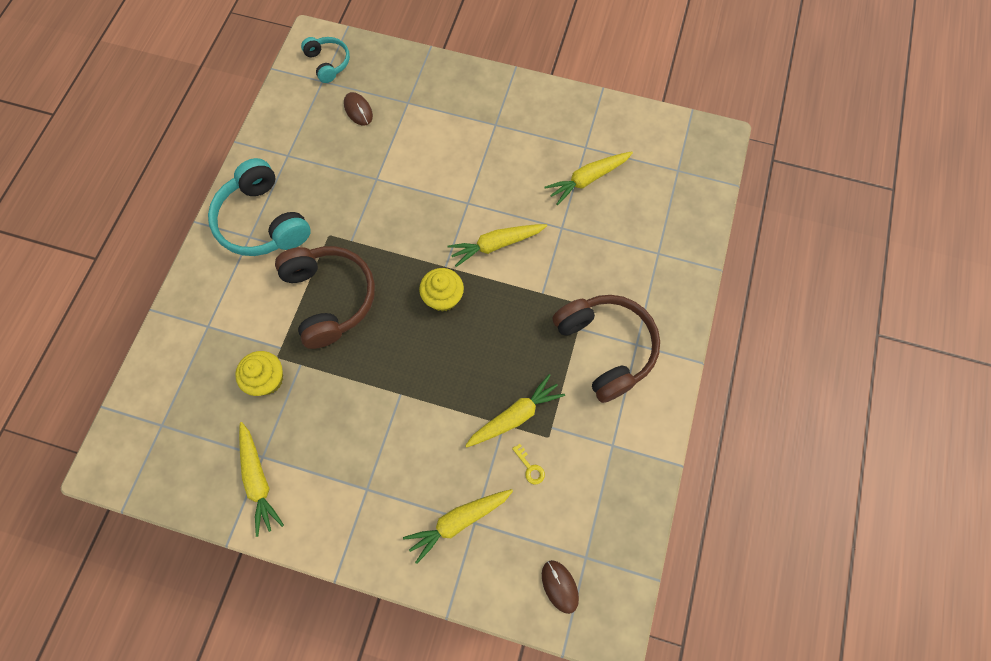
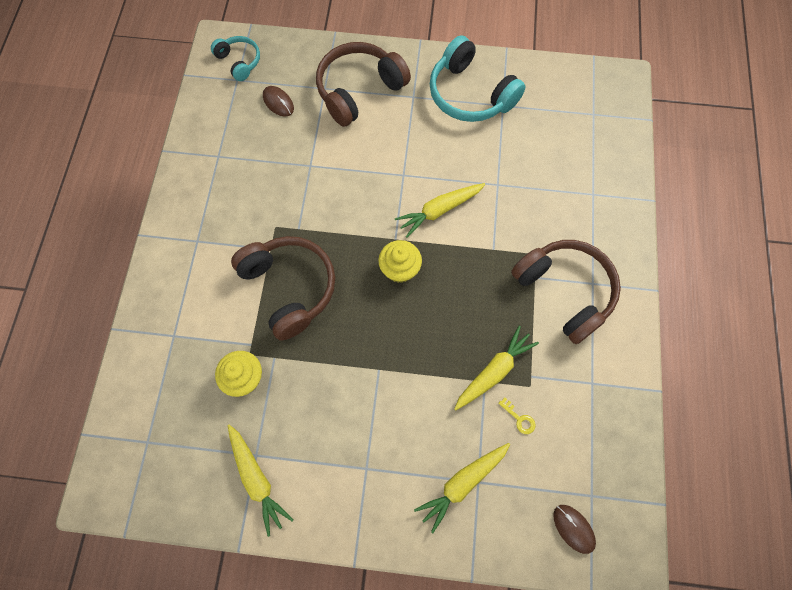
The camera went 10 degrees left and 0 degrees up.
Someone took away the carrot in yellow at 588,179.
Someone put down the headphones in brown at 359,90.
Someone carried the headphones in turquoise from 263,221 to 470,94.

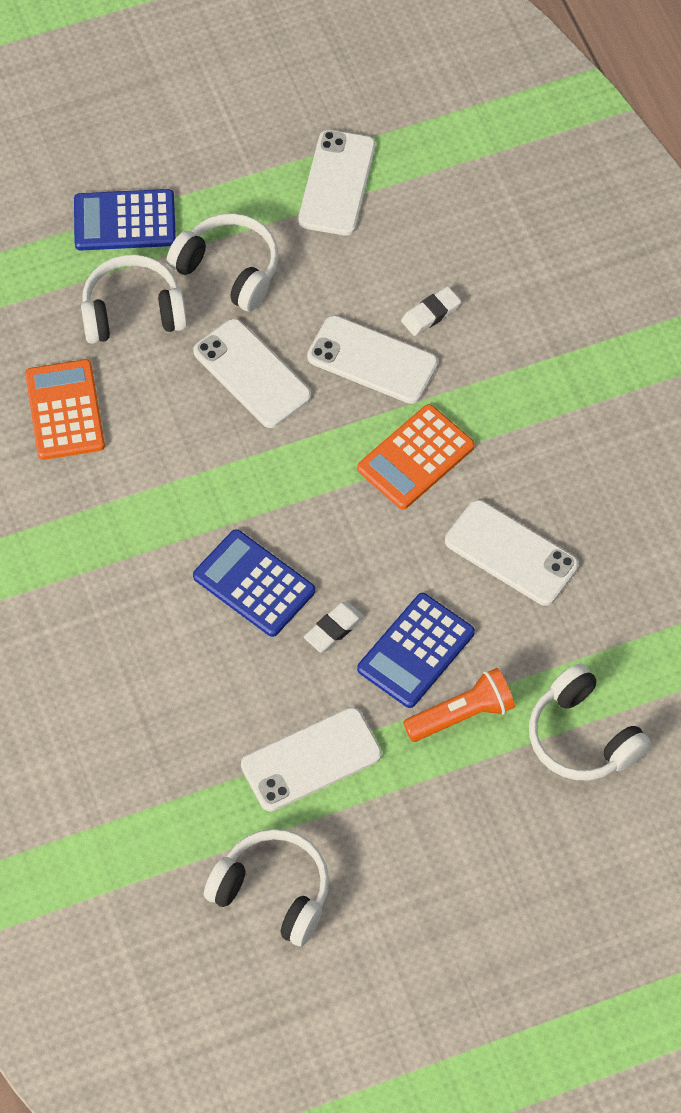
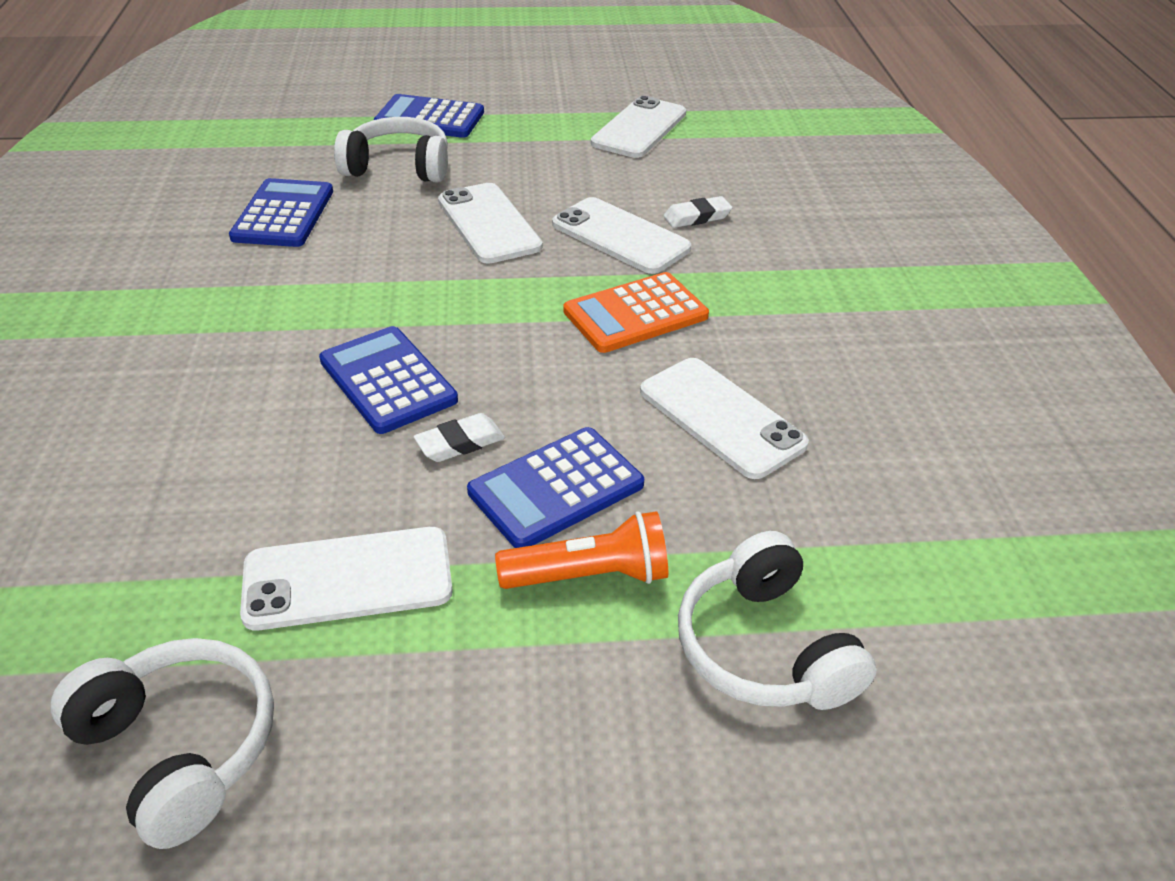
The camera went 15 degrees right and 20 degrees down.
Someone took away the headphones in white at 229,270.
Someone repainted the calculator in orange at 65,410, which became the calculator in blue at 283,214.

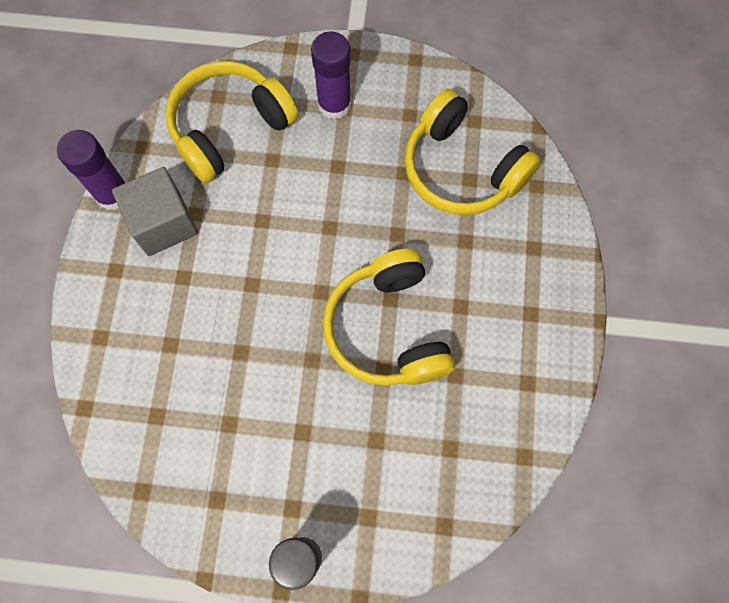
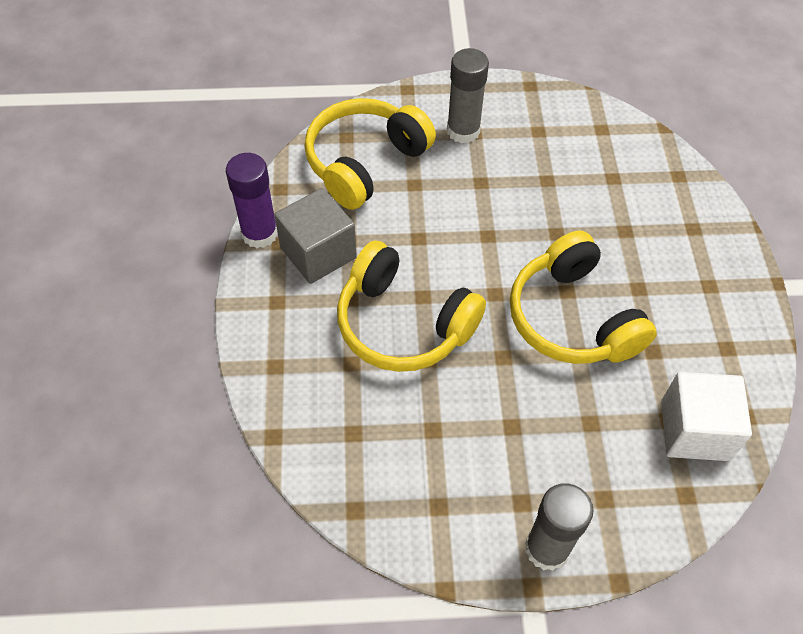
The camera went 10 degrees left and 15 degrees down.
Someone put down the cube in white at 694,430.
Someone carried the headphones in yellow from 461,169 to 403,324.
Someone repainted the glue stick in purple at 334,104, which became the glue stick in grey at 463,131.

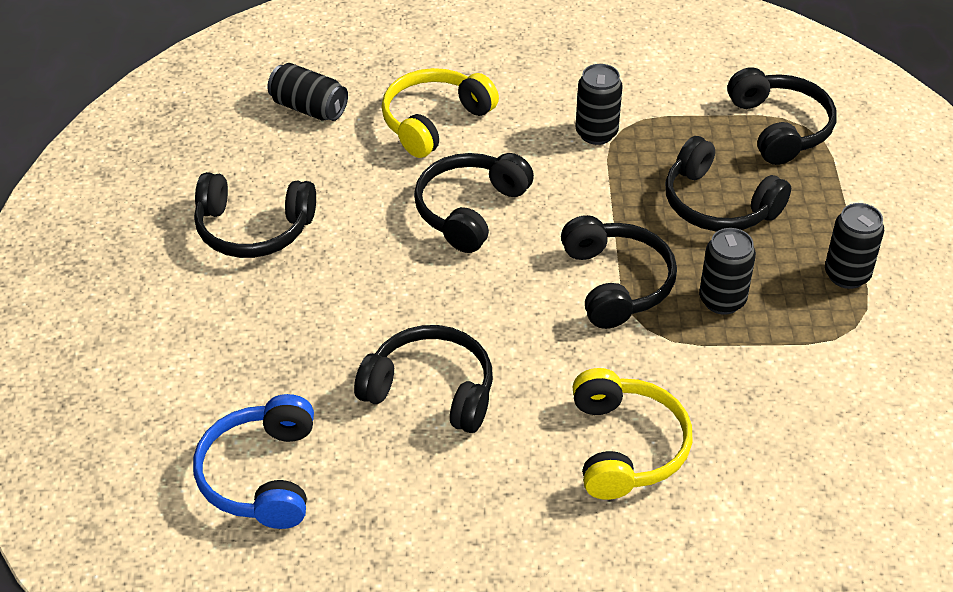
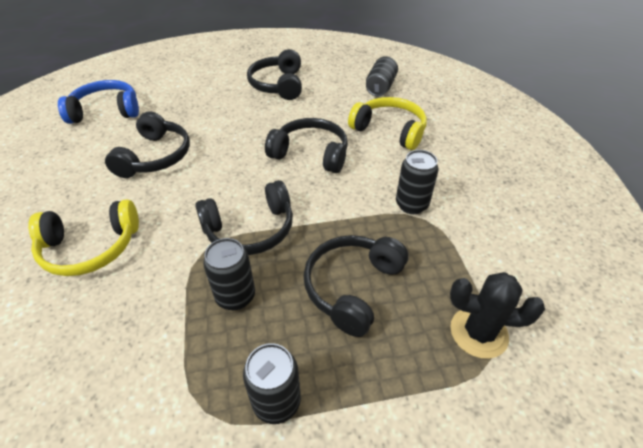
The camera went 80 degrees right and 0 degrees up.
Someone swapped the headphones in black at 780,128 for the cactus in black at 478,332.

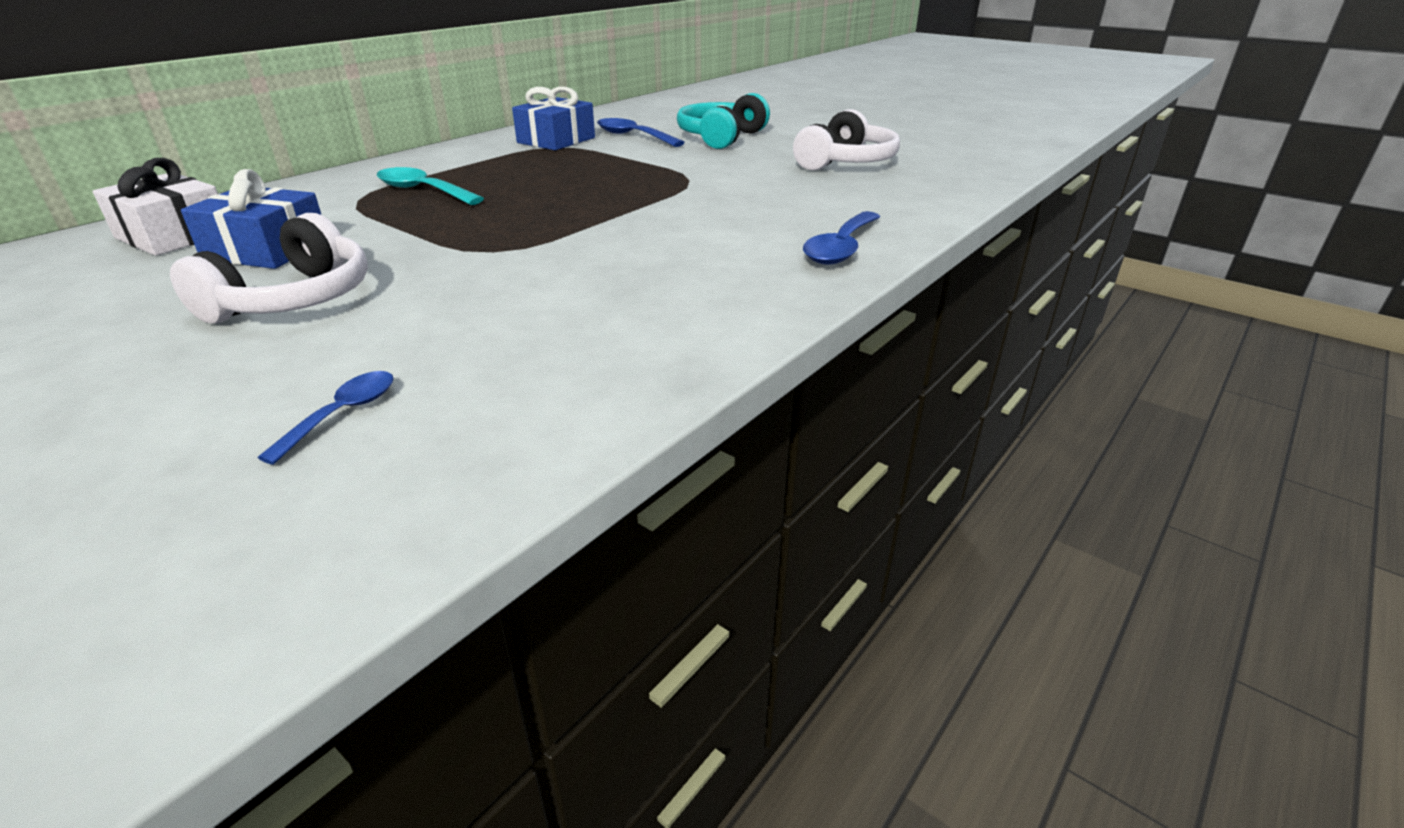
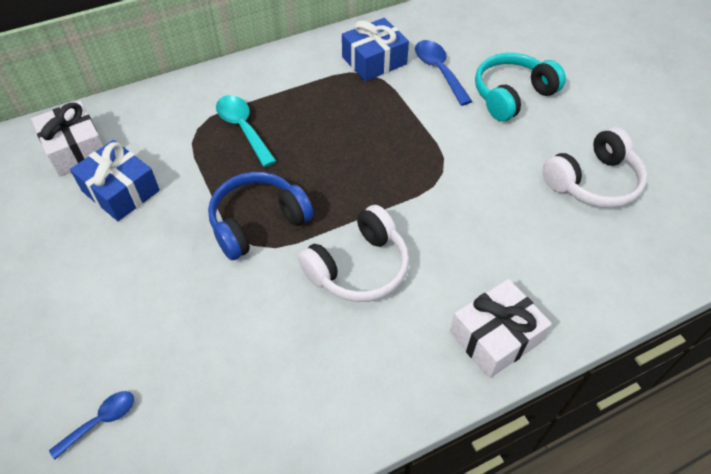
The camera went 25 degrees right and 20 degrees up.
Someone put down the headphones in blue at 258,222.
Someone carried the headphones in white from 293,299 to 358,267.
Someone swapped the spoon in blue at 841,248 for the gift in white at 495,336.

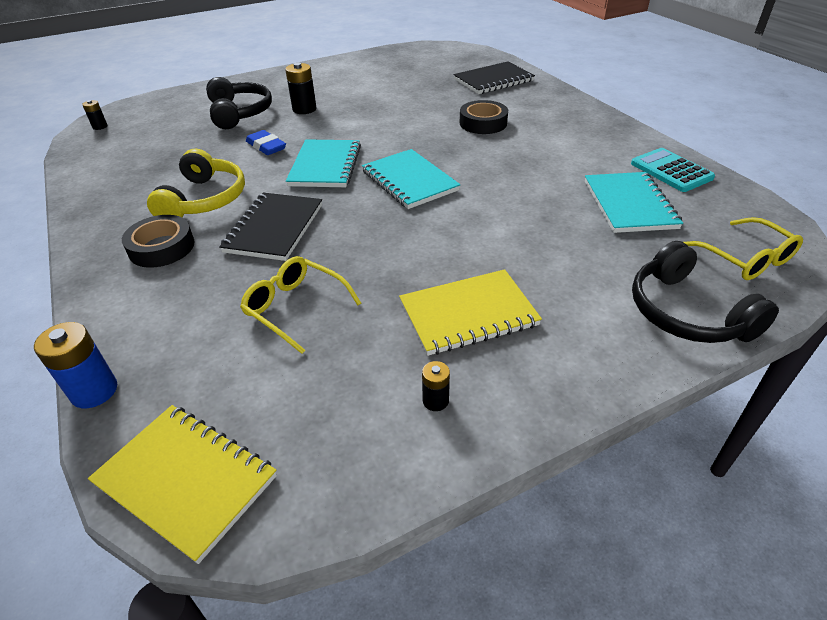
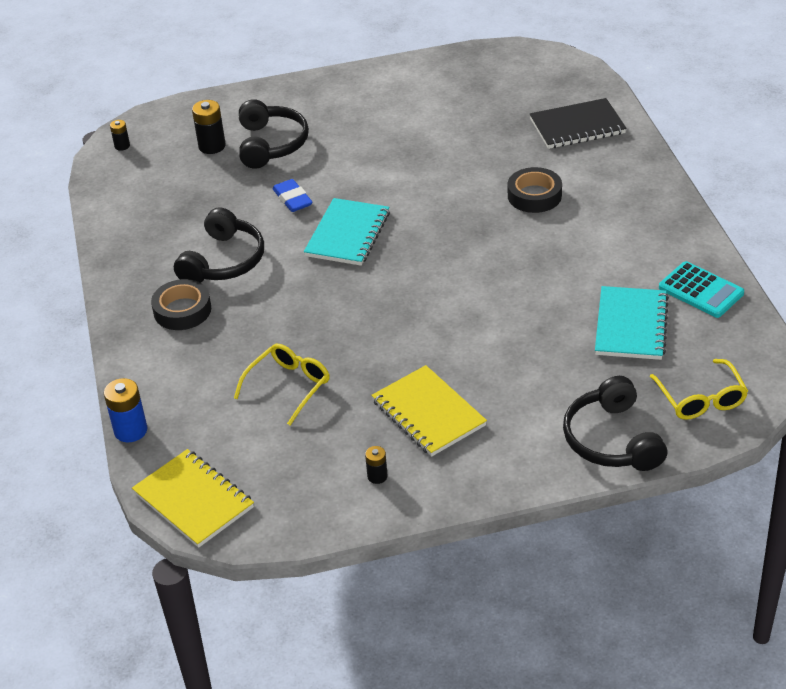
The camera went 15 degrees right and 0 degrees up.
Someone took away the notebook in black at 274,228.
Someone took away the notebook in turquoise at 409,181.
Someone carried the battery in black from 304,109 to 212,146.
Someone repainted the headphones in yellow at 204,199, which became the headphones in black at 224,261.
Someone rotated the glasses in yellow at 295,308 by 75 degrees clockwise.
Someone rotated the notebook in yellow at 468,314 by 60 degrees clockwise.
Someone rotated the calculator in turquoise at 671,171 by 150 degrees clockwise.

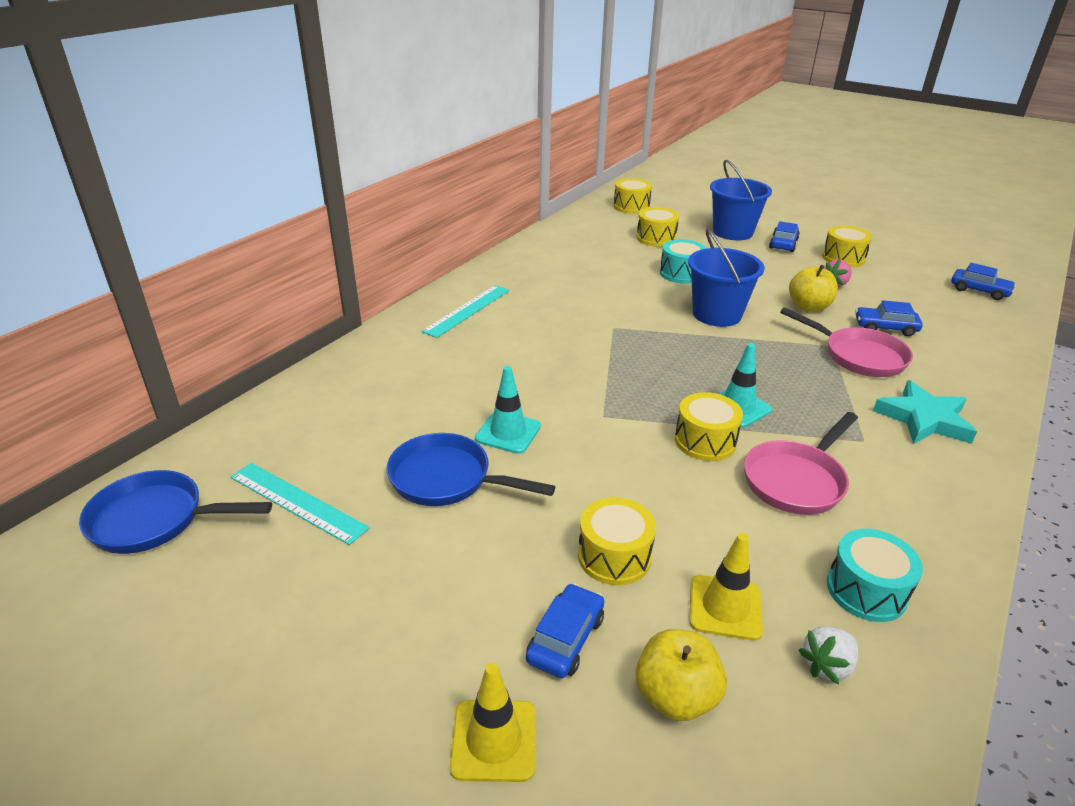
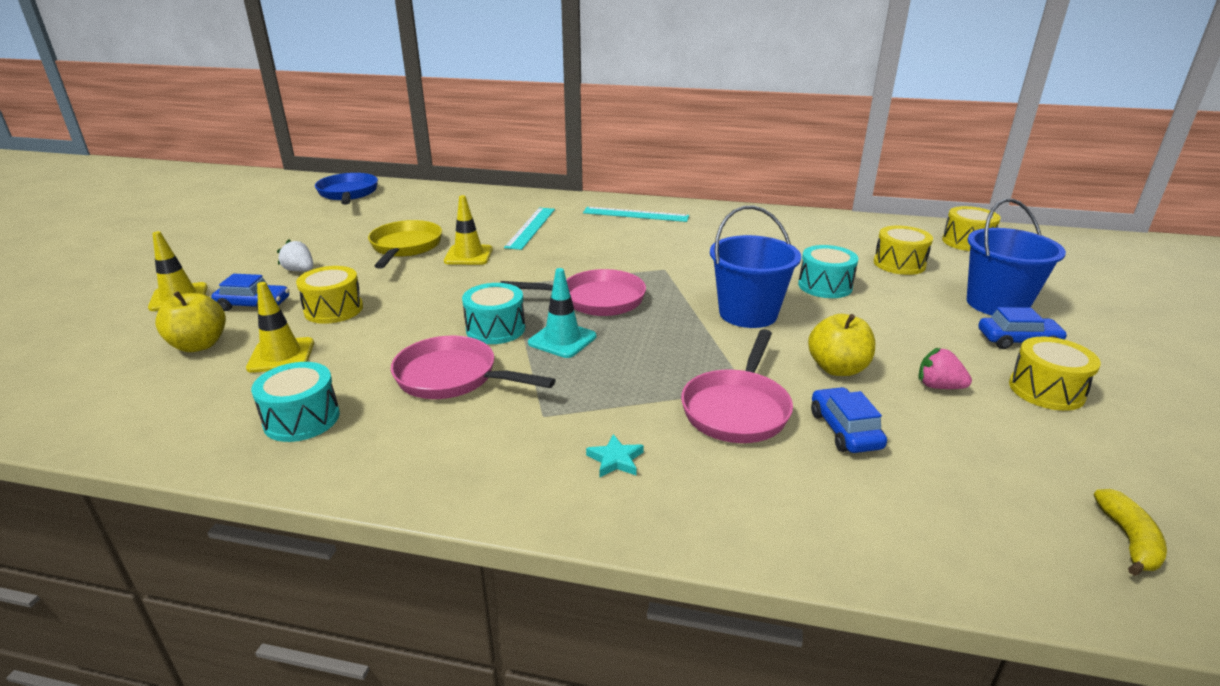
The camera went 70 degrees right and 5 degrees down.
Someone put down the pan in pink at 596,300.
Someone carried the ruler in turquoise from 297,502 to 531,228.
Someone carried the strawberry in white from 827,665 to 300,270.
Someone swapped the car in blue at 979,290 for the banana in yellow at 1128,540.
Someone repainted the pan in blue at 447,479, which became the pan in yellow at 405,247.
Someone repainted the traffic cone in turquoise at 508,432, which became the traffic cone in yellow at 468,255.
Someone repainted the drum in yellow at 705,441, which became the drum in turquoise at 495,329.
Someone scaled the star in turquoise at 924,419 by 0.47.

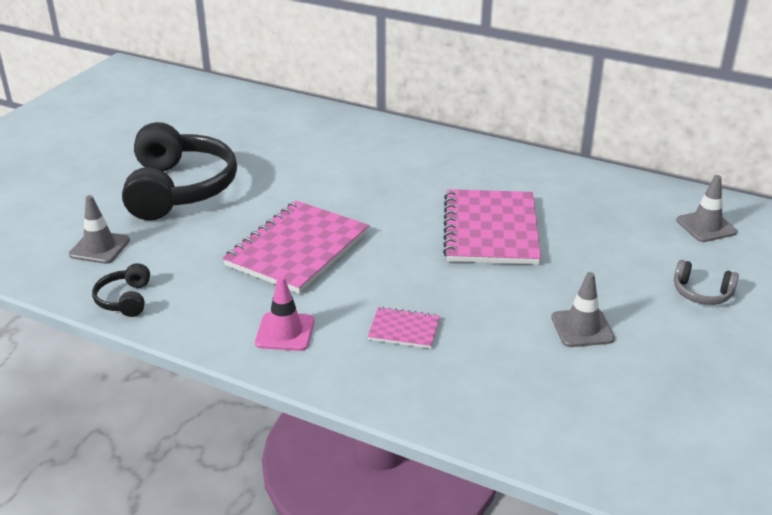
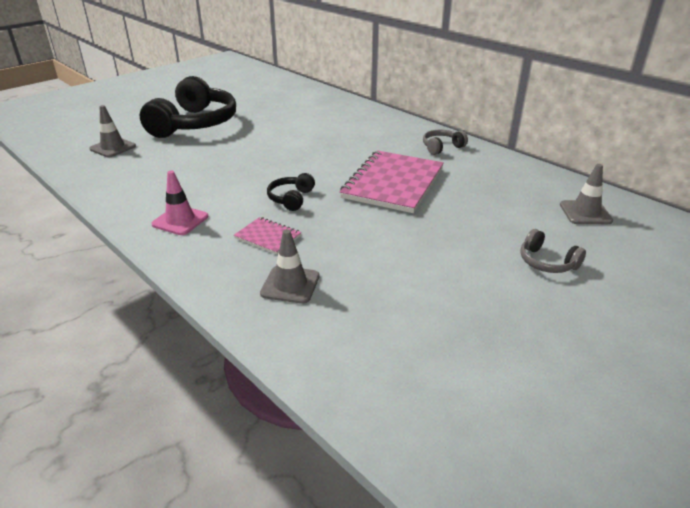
The camera went 20 degrees right and 0 degrees up.
Someone took away the notebook in pink at 297,249.
Someone put down the headphones in grey at 441,147.
Someone carried the headphones in black from 125,299 to 291,198.
Someone carried the traffic cone in grey from 582,328 to 290,285.

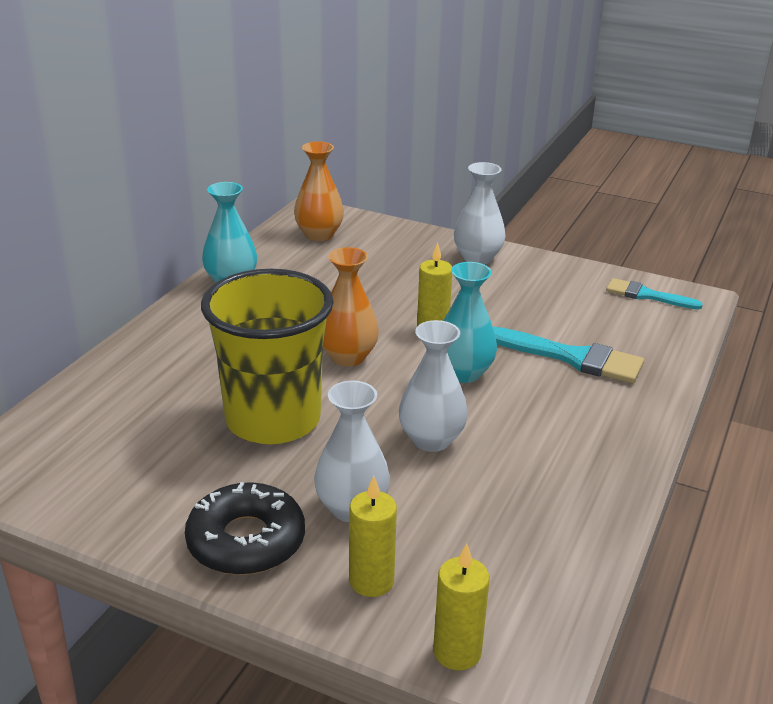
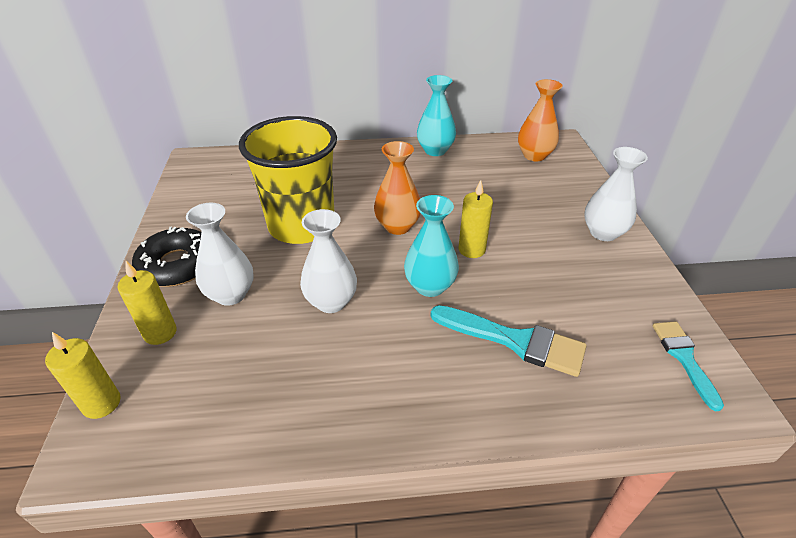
The camera went 60 degrees right and 10 degrees up.
Someone rotated the brush in turquoise at 572,358 by 60 degrees counterclockwise.

